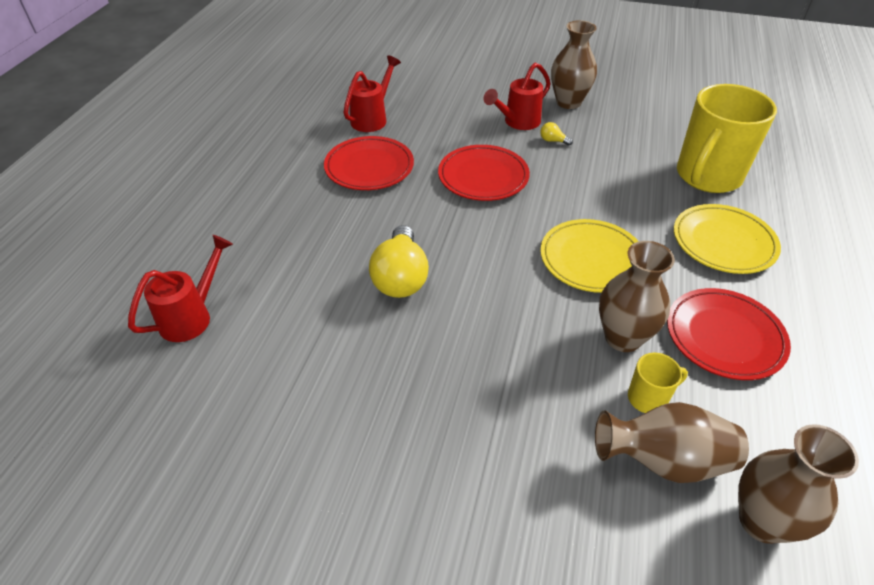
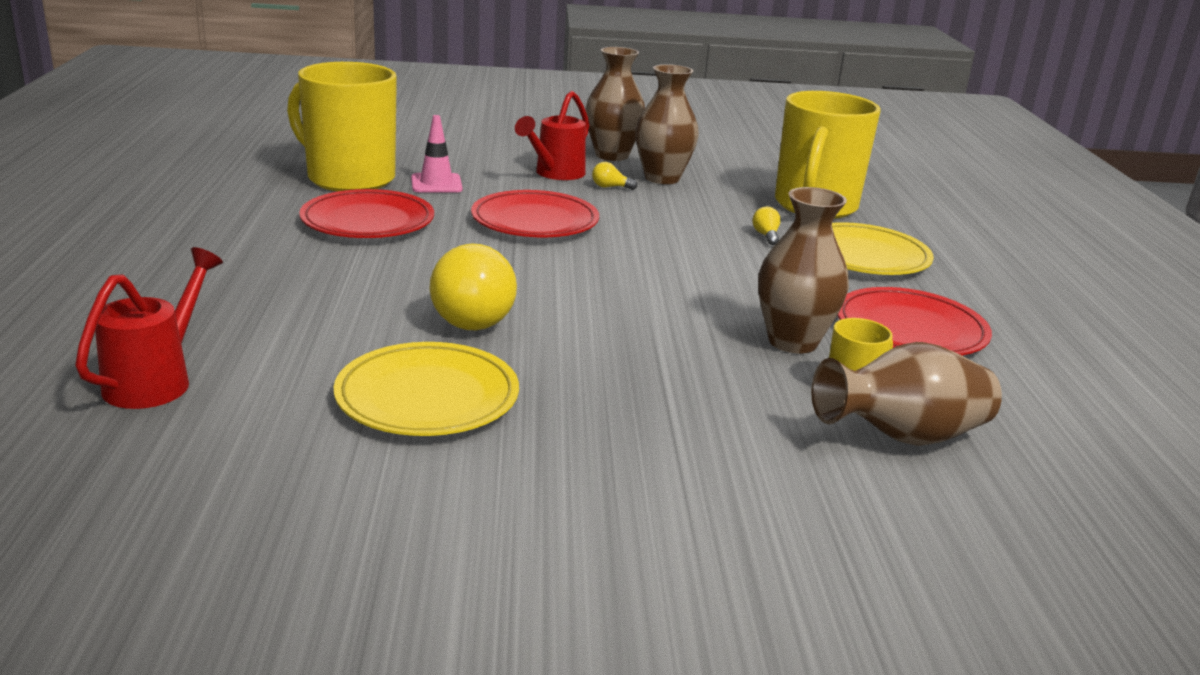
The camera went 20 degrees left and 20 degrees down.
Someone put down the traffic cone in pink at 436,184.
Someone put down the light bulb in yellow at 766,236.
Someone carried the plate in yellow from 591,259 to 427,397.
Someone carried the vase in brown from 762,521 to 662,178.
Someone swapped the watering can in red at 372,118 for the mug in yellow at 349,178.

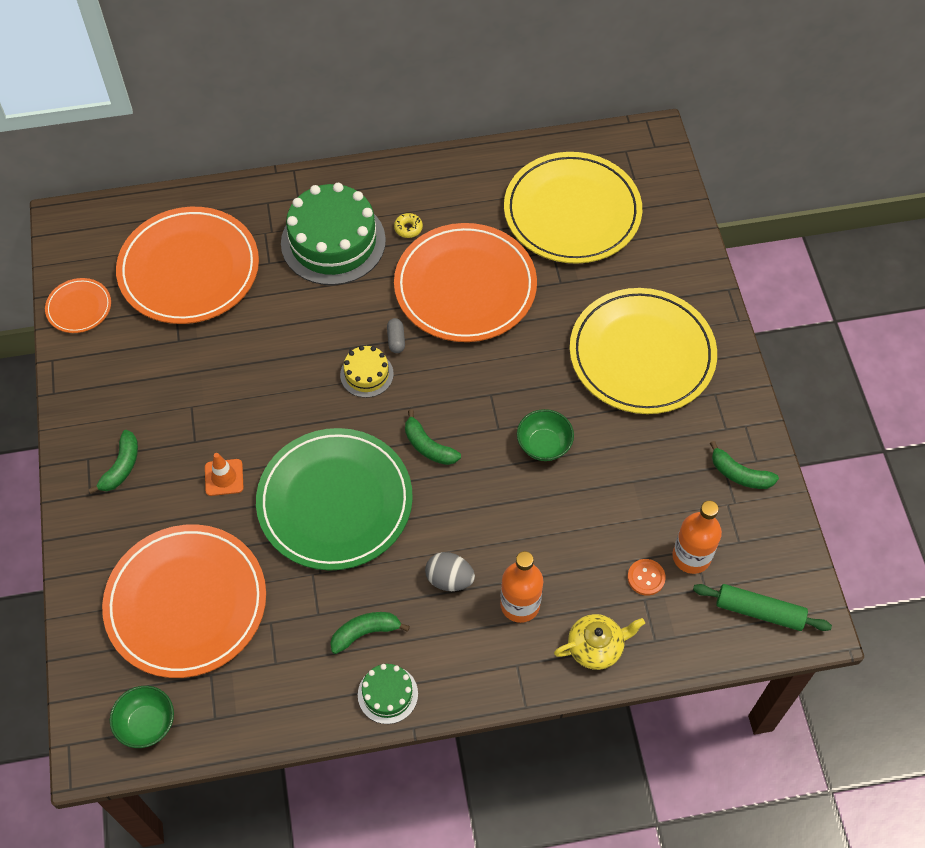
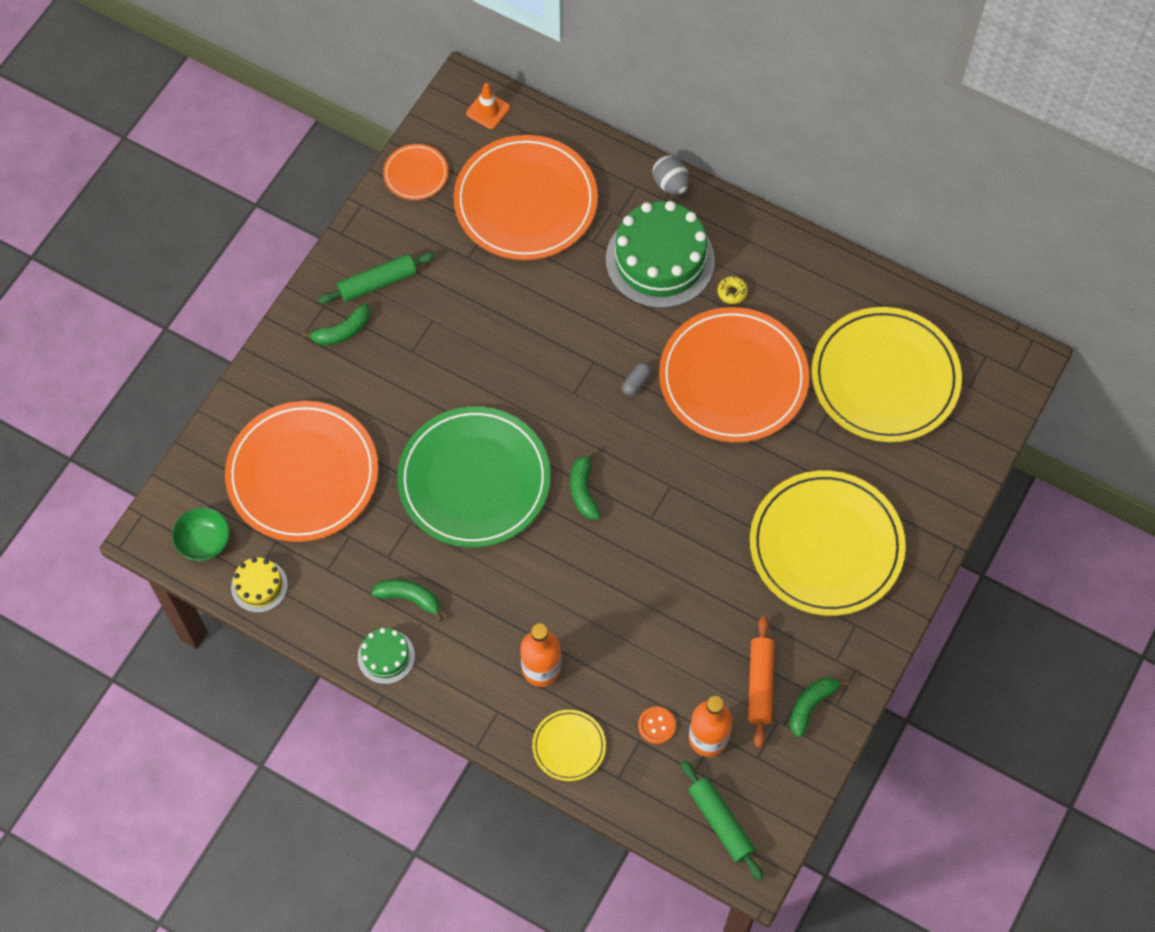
The camera went 40 degrees right and 5 degrees up.
Someone took away the bowl in green at 544,445.
Someone put down the rolling pin in green at 377,282.
Someone put down the rolling pin in orange at 760,684.
Someone carried the traffic cone in orange from 224,477 to 488,110.
Someone carried the cake in yellow from 366,374 to 259,586.
Someone carried the egg in grey from 449,579 to 670,184.
Someone swapped the teapot in yellow at 596,647 for the plate in yellow at 569,746.
Someone rotated the banana in green at 739,474 by 60 degrees clockwise.

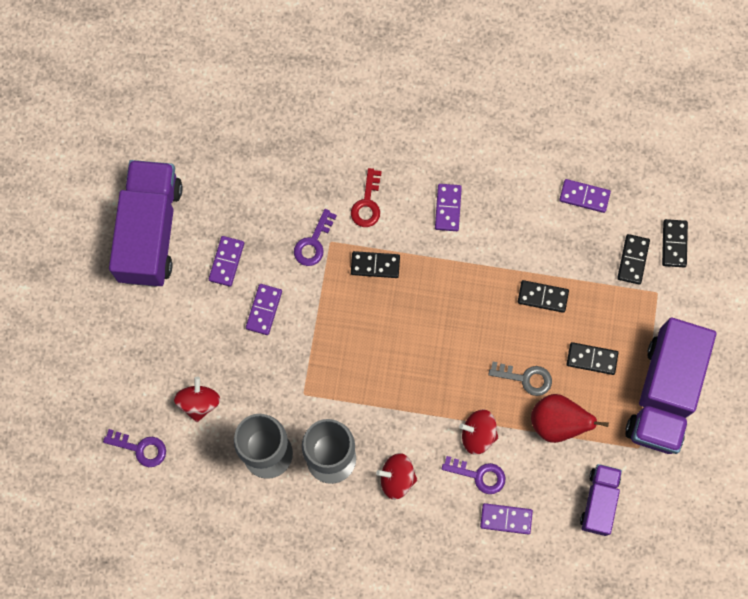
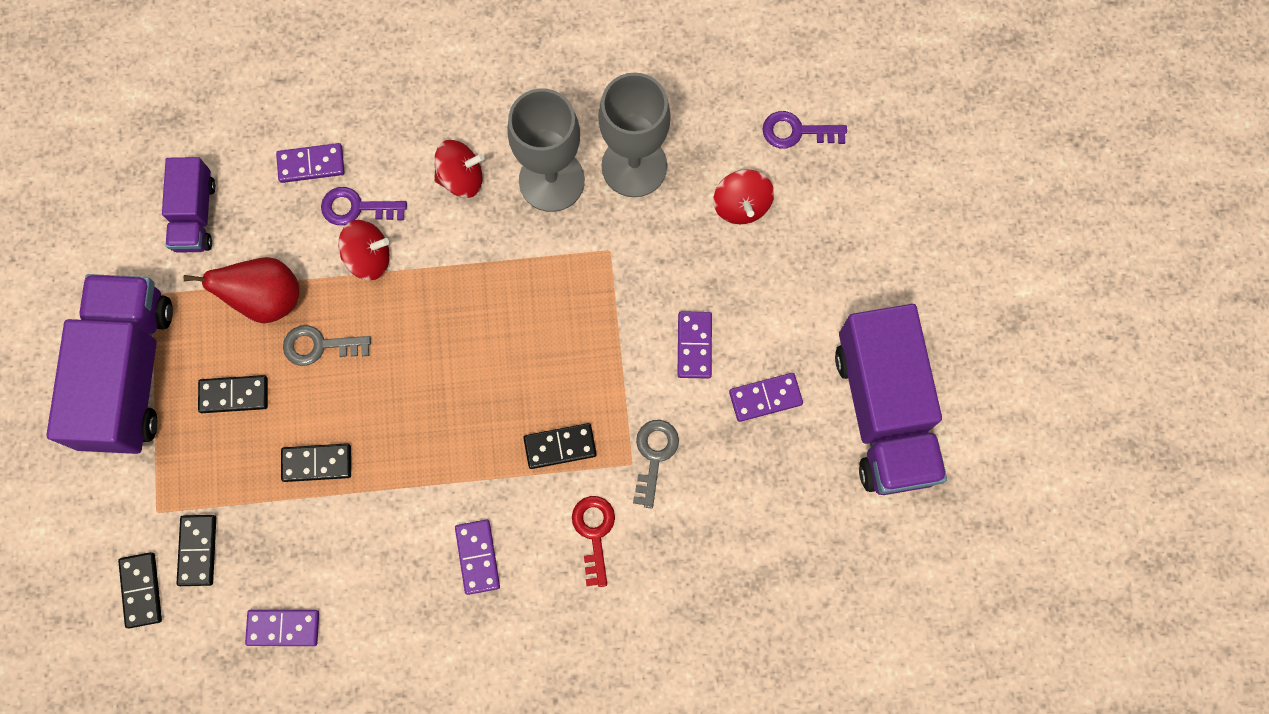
The camera went 165 degrees right and 0 degrees up.
Someone repainted the key in purple at 313,243, which became the key in grey at 654,455.
Someone rotated the domino in purple at 226,262 by 75 degrees clockwise.

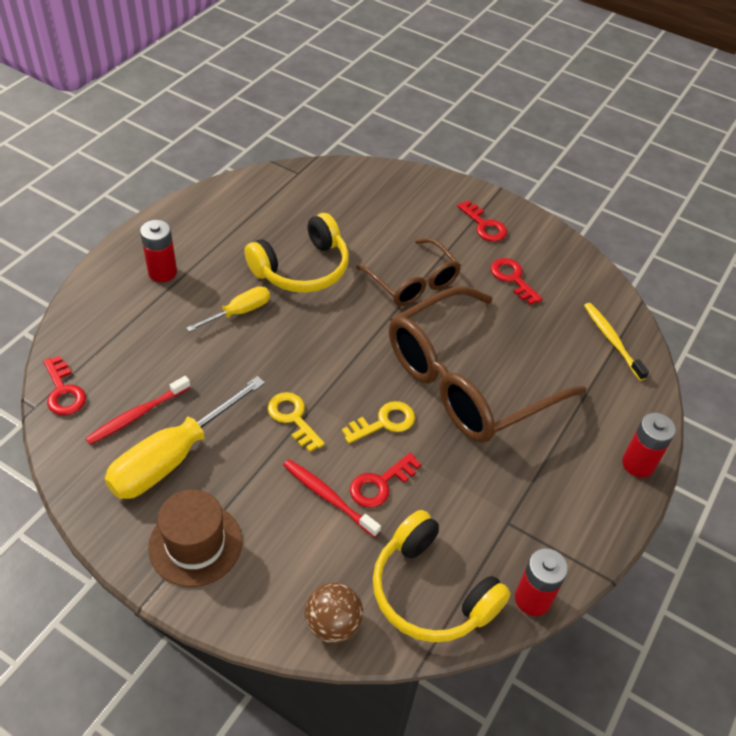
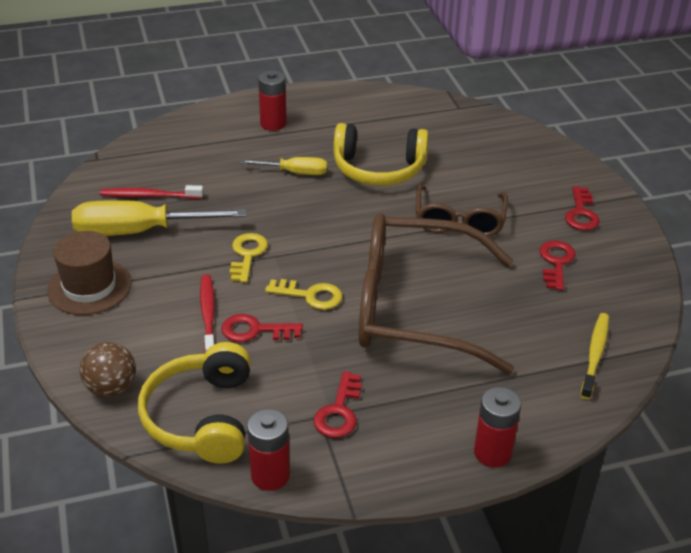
The camera went 45 degrees right and 10 degrees down.
Someone carried the key in red from 63,391 to 339,411.

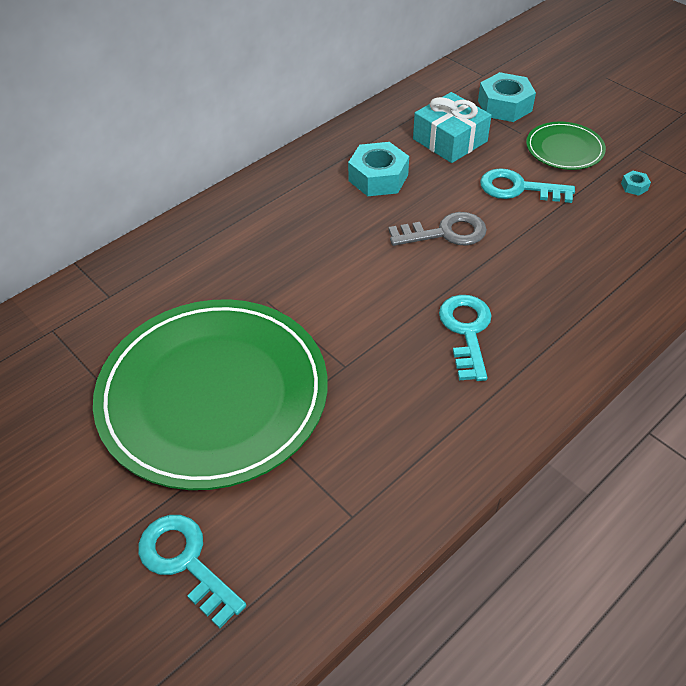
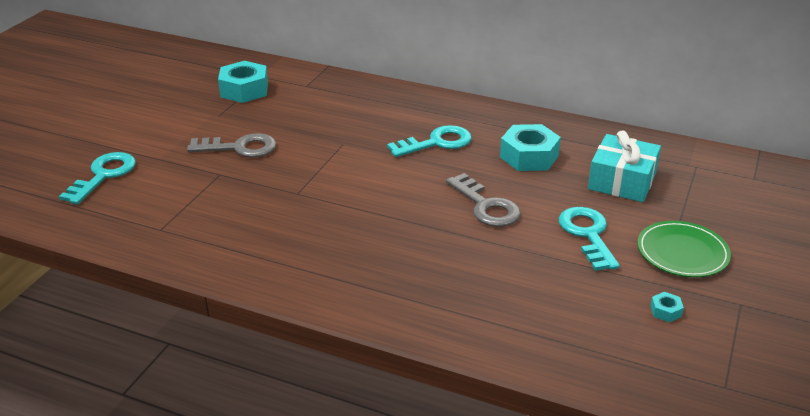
The camera went 65 degrees right and 15 degrees down.
Someone carried the key in turquoise from 466,331 to 437,142.
Someone carried the nut in turquoise from 504,106 to 244,90.
Someone swapped the plate in green at 213,395 for the key in grey at 240,148.

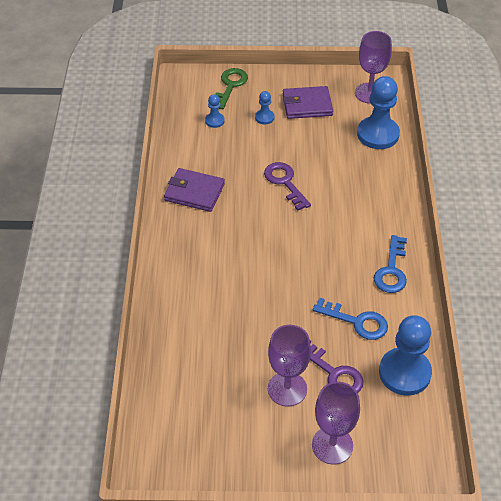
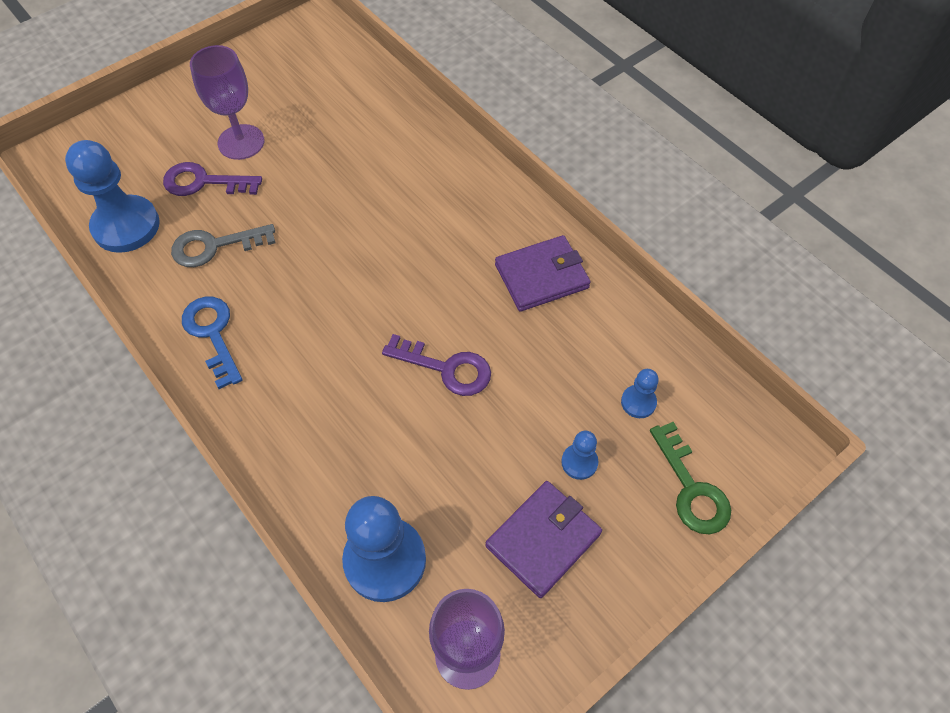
The camera went 140 degrees right and 10 degrees up.
Someone took away the goblet in purple at 332,445.
Someone repainted the key in blue at 357,322, which became the key in grey at 214,246.

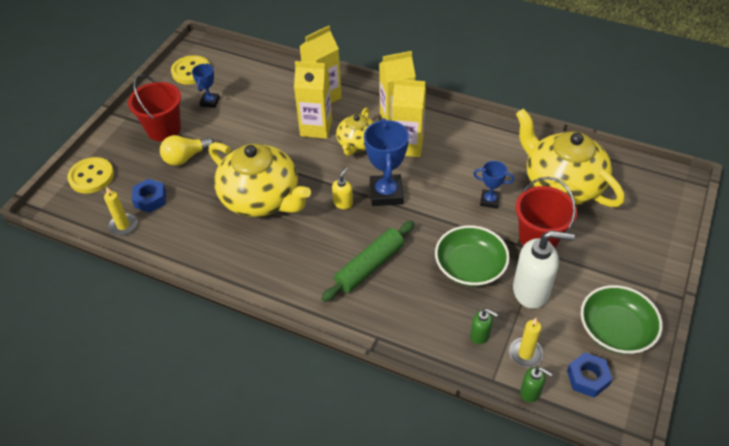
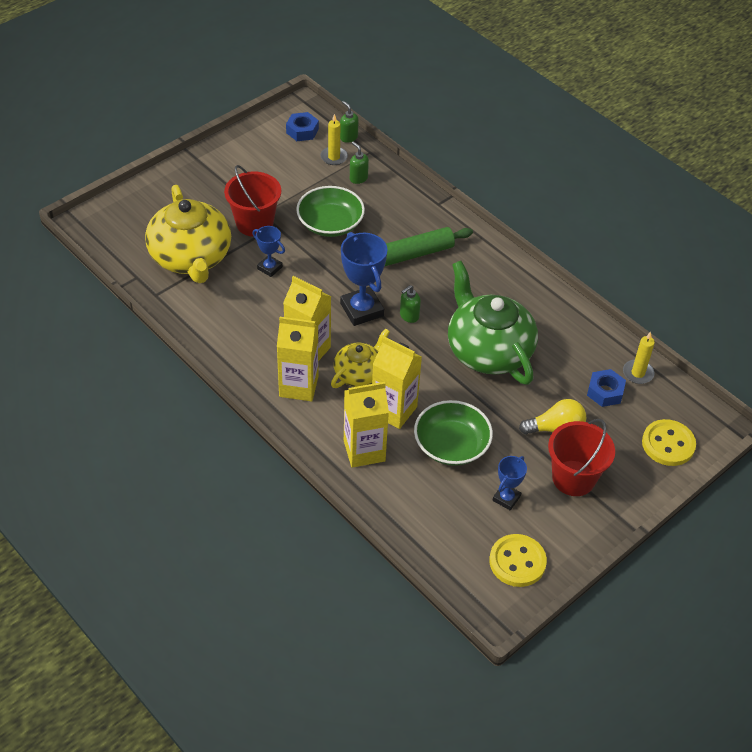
The camera went 160 degrees left and 0 degrees up.
Someone took away the soap dispenser in white at 531,291.
Someone carried the bowl in green from 615,330 to 451,445.
Someone repainted the teapot in yellow at 261,198, which became the teapot in green at 488,350.
Someone repainted the soap dispenser in yellow at 343,203, which became the soap dispenser in green at 409,316.
Someone rotated the trophy in blue at 386,193 by 45 degrees counterclockwise.

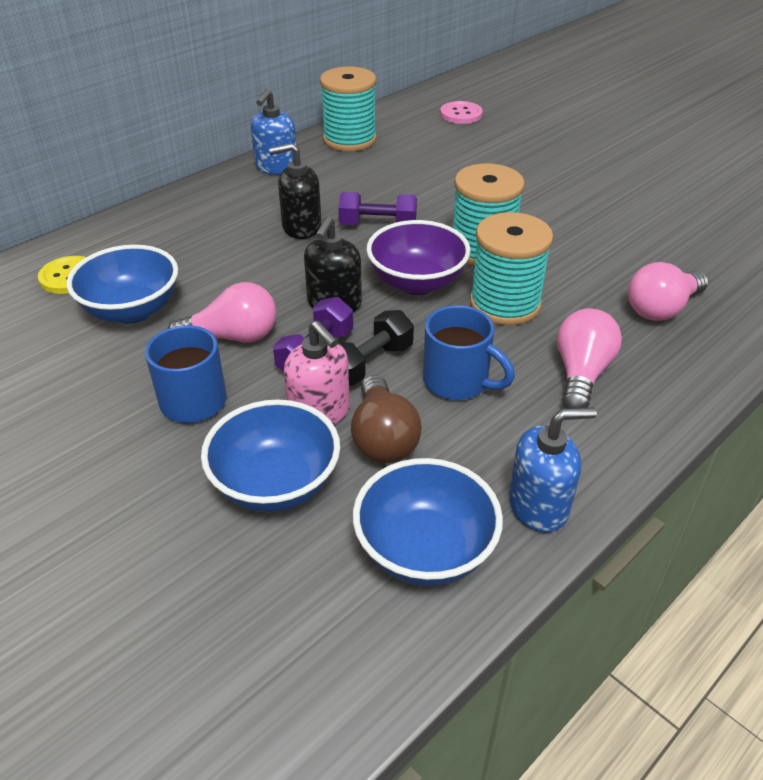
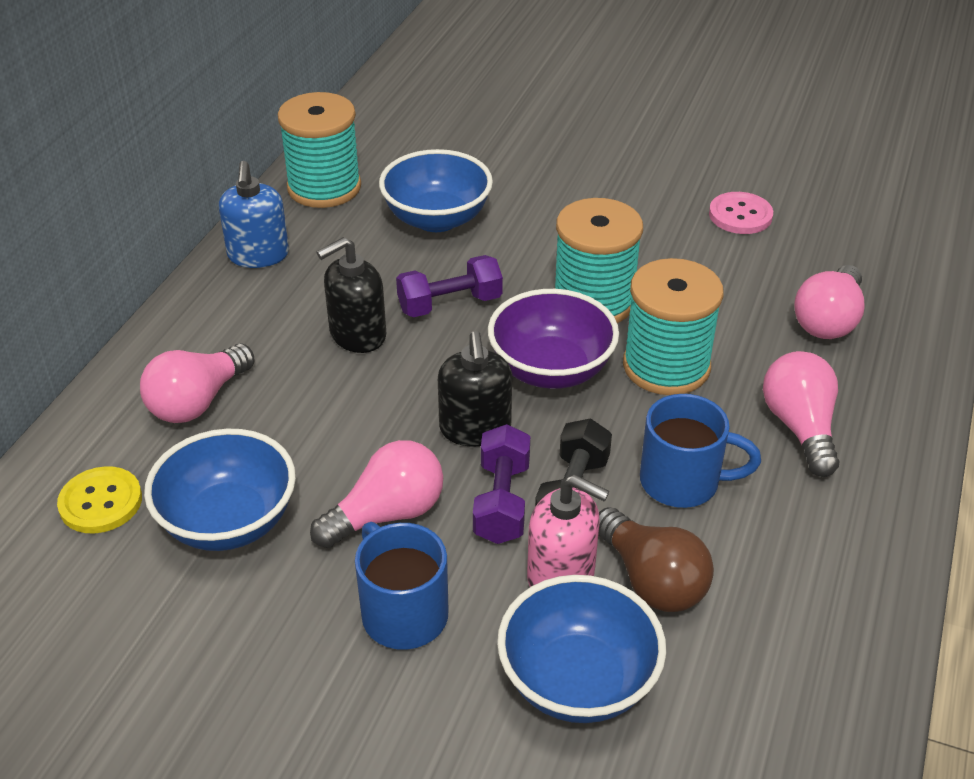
The camera went 25 degrees left and 0 degrees up.
Someone took away the soap dispenser in blue at 538,505.
Someone put down the light bulb in pink at 198,401.
Someone carried the bowl in blue from 425,550 to 437,219.
Someone carried the button in pink from 461,114 to 740,215.

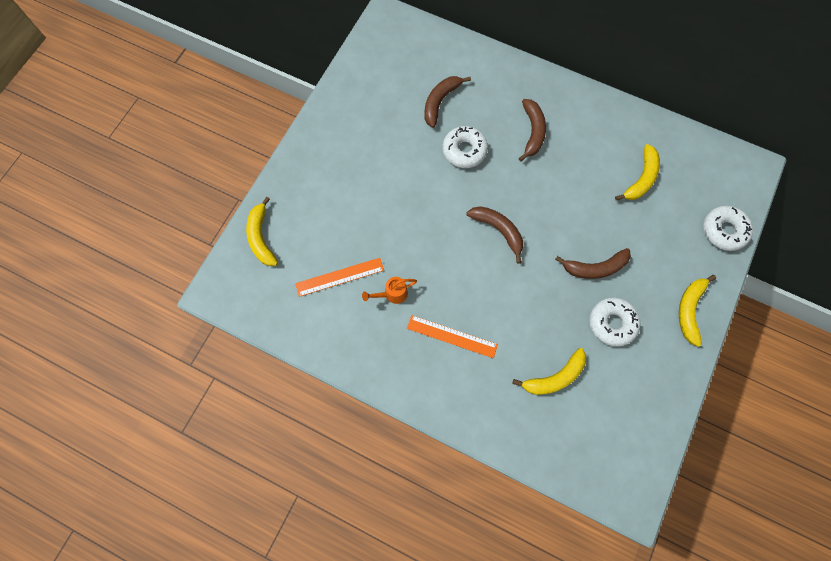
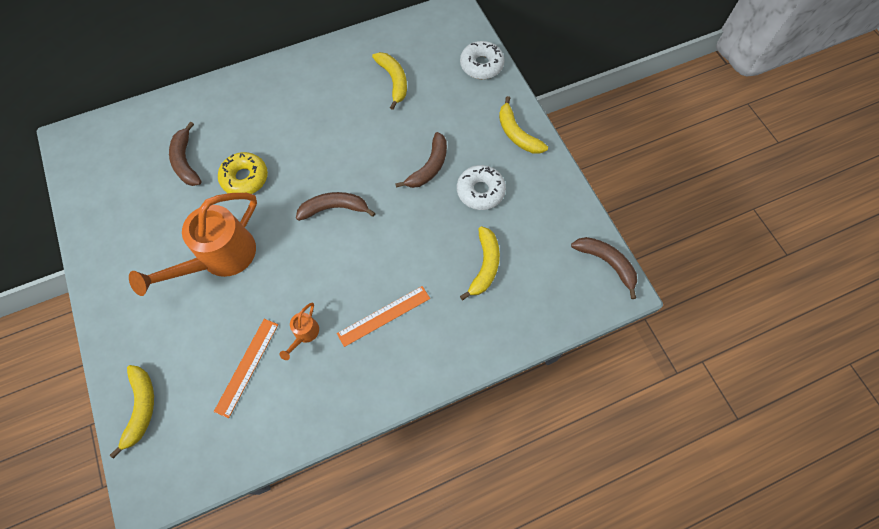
The camera went 50 degrees left and 5 degrees down.
Someone put down the watering can in orange at 220,258.
Someone carried the banana in brown from 532,132 to 606,263.
Someone repainted the donut in white at 464,150, which became the donut in yellow at 245,178.
Someone rotated the banana in yellow at 261,237 by 120 degrees counterclockwise.

